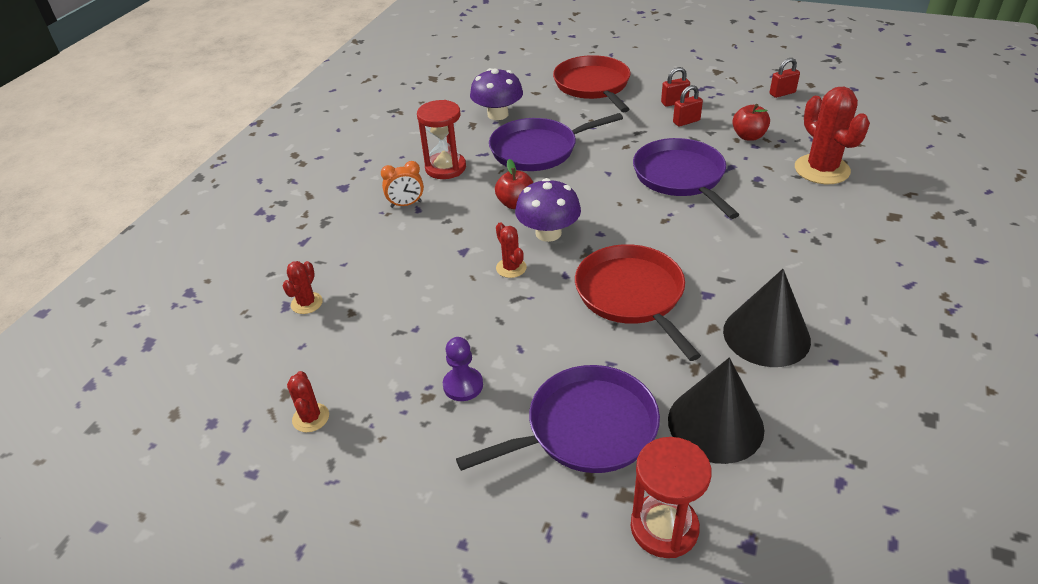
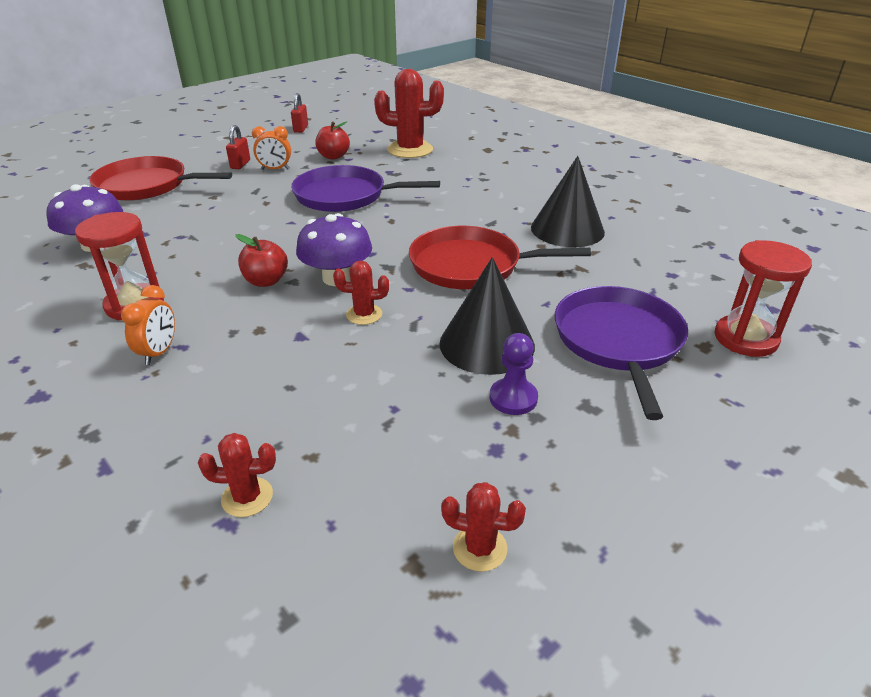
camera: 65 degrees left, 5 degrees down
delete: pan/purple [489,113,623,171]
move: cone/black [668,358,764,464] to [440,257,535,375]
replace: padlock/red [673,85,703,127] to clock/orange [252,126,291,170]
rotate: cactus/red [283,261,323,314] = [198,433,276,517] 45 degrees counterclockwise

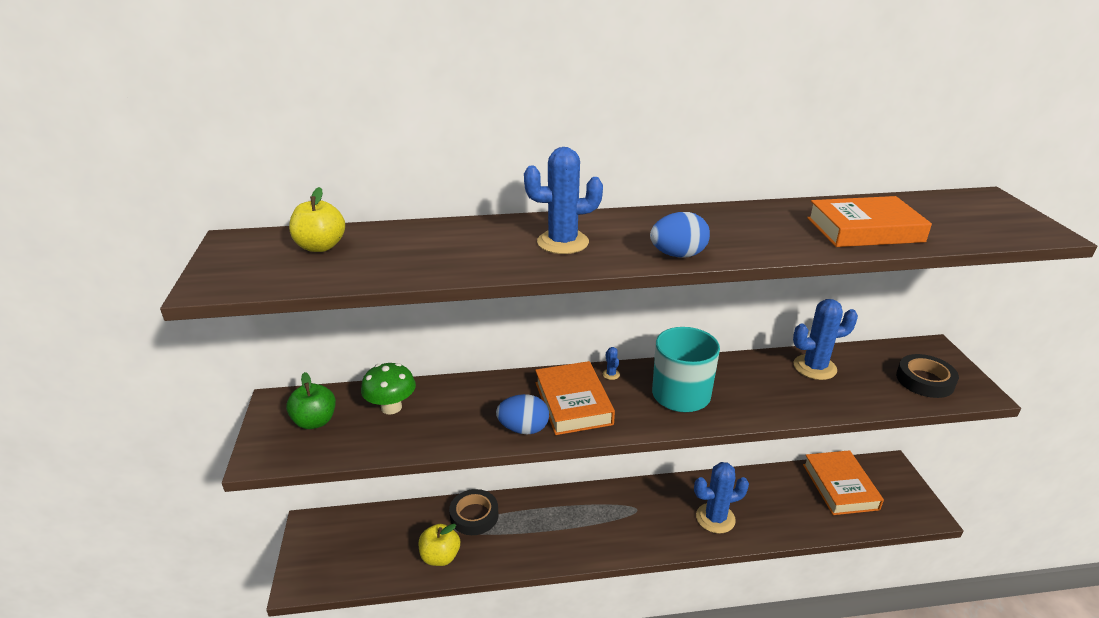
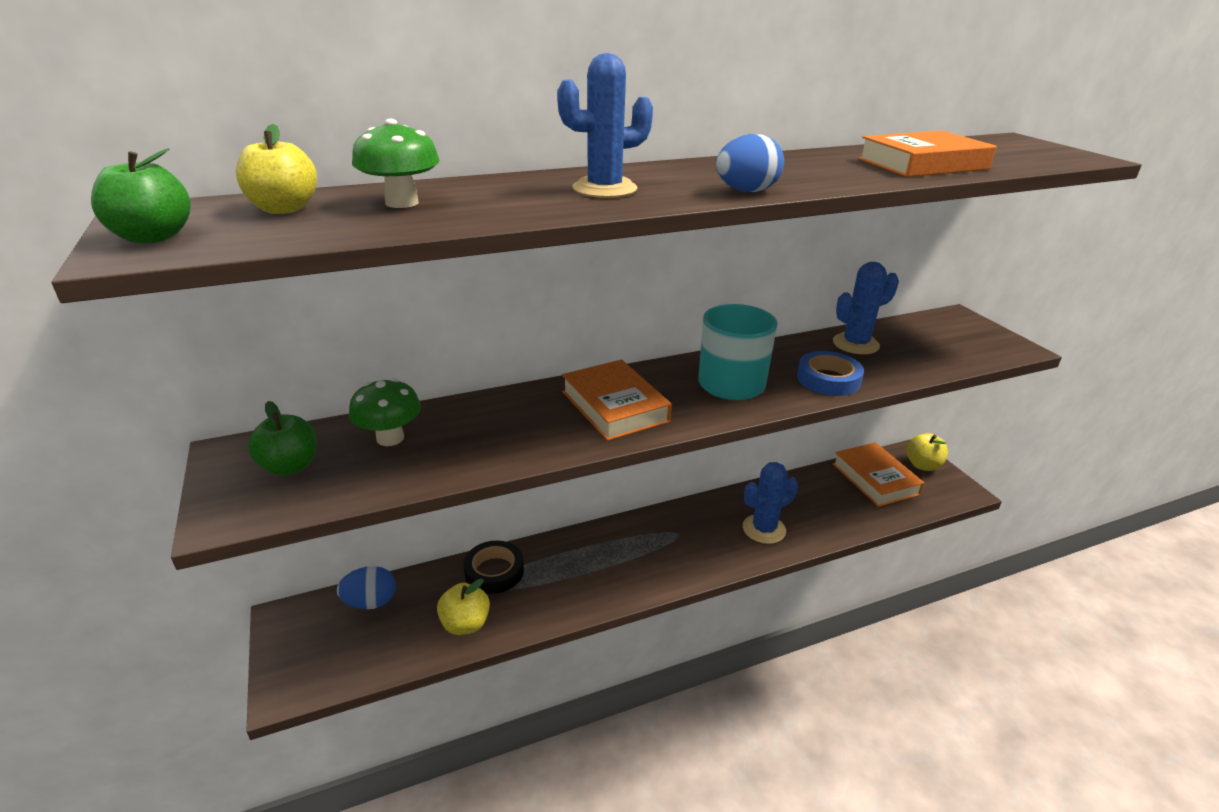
camera: 15 degrees left, 0 degrees up
delete: cactus/blue [603,347,620,380]; tape/black [896,354,959,398]
insert: apple/green [91,148,191,243]; mushroom/green [352,119,440,208]; tape/blue [797,351,864,396]; apple/yellow [906,433,948,471]
move: egg/blue [496,394,549,435] to [337,566,396,609]

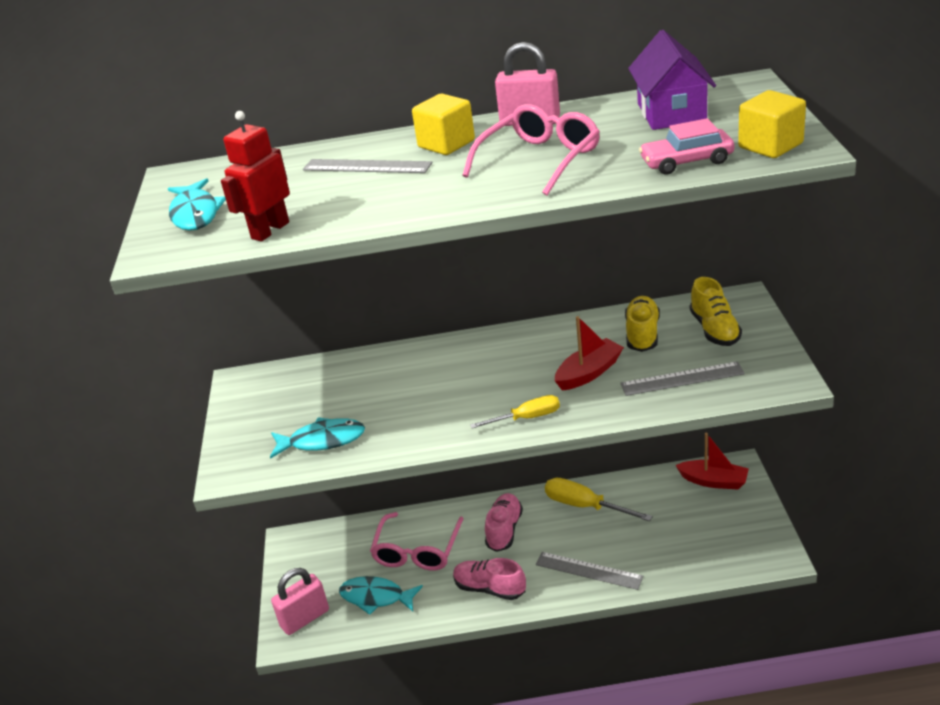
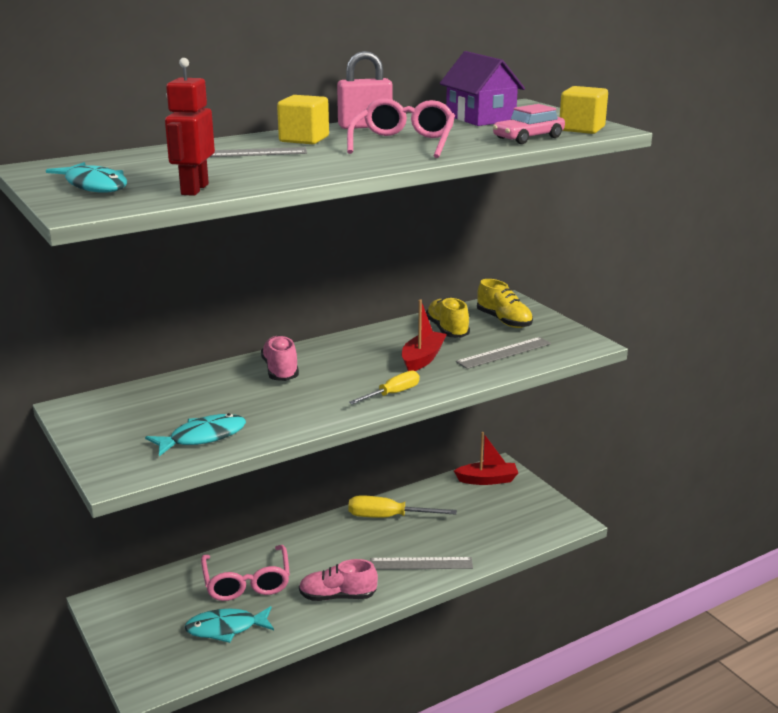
camera: 30 degrees left, 10 degrees down
delete: padlock/pink [271,568,329,635]
move: shoe/pink [485,493,523,552] to [261,335,299,381]

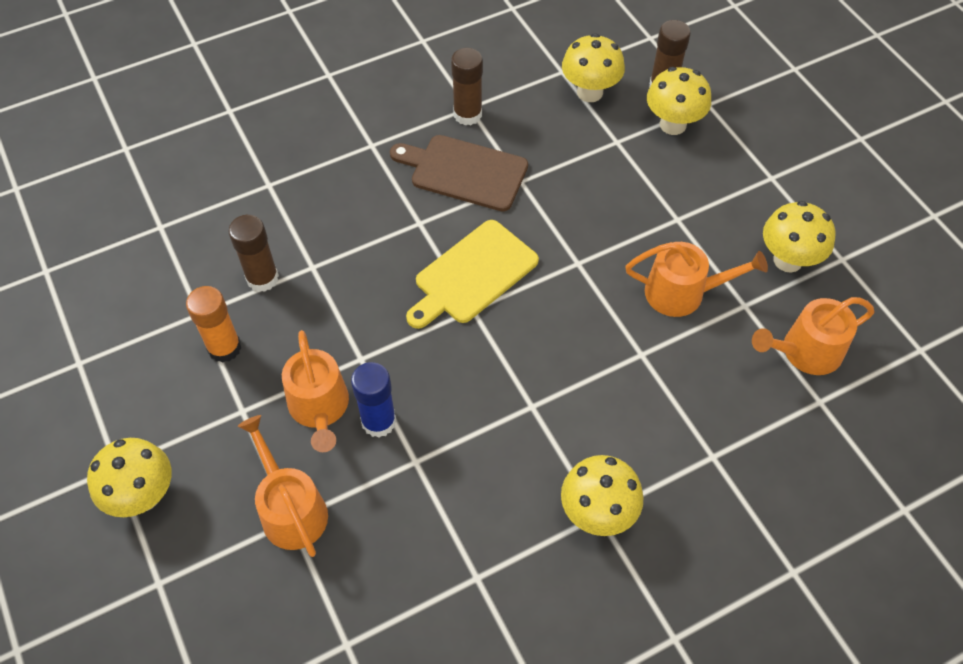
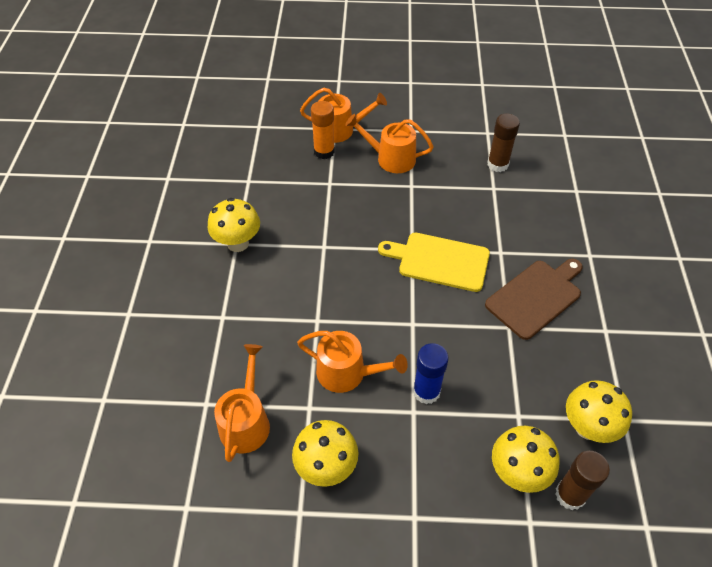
camera: 120 degrees right, 5 degrees down
delete: mushroom/yellow [87,438,172,517]; glue stick/brown [451,48,483,125]
move: glue stick/orange [186,286,241,363] to [311,101,335,159]; glue stick/blue [351,362,396,438] to [413,343,449,404]
rotate: watering can/orange [625,242,768,317] = [297,331,408,393] 105 degrees counterclockwise; cutting board/yellow [406,220,539,329] = [378,233,490,292] 60 degrees counterclockwise

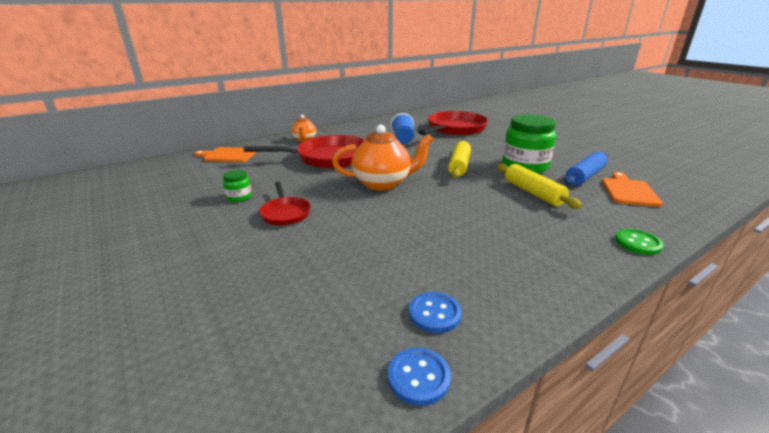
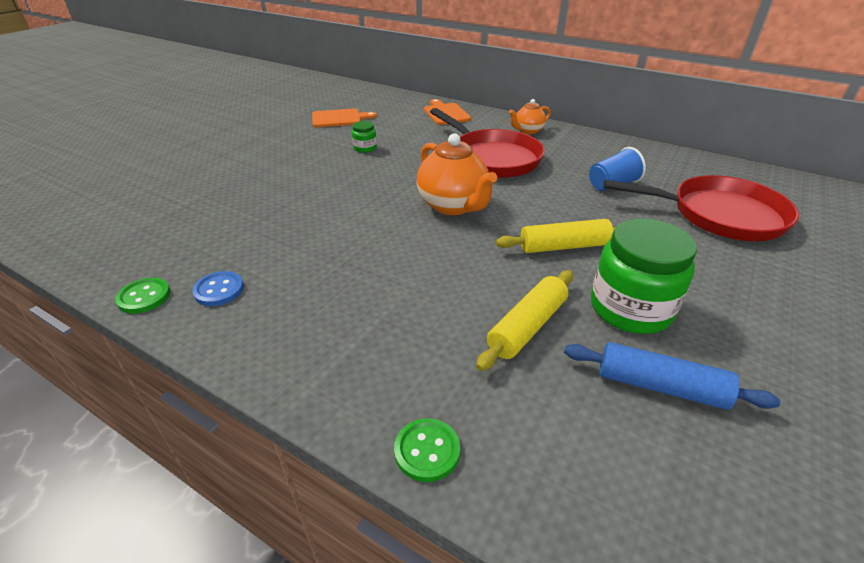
camera: 65 degrees right, 10 degrees up
delete: pan/red [259,181,311,226]
move: cutting board/orange [602,172,663,207] to [312,108,377,127]
recolor: button/blue [388,347,451,406] to button/green [115,278,170,314]

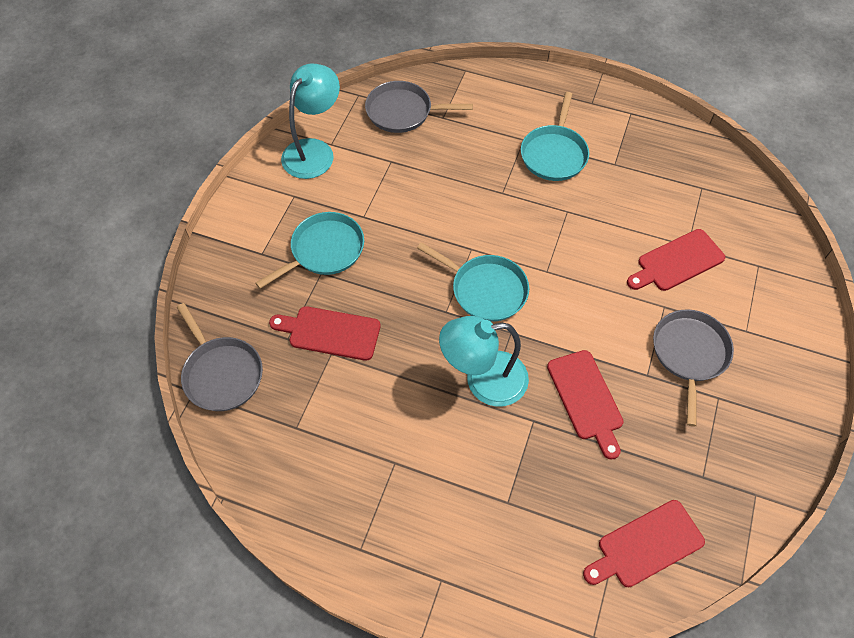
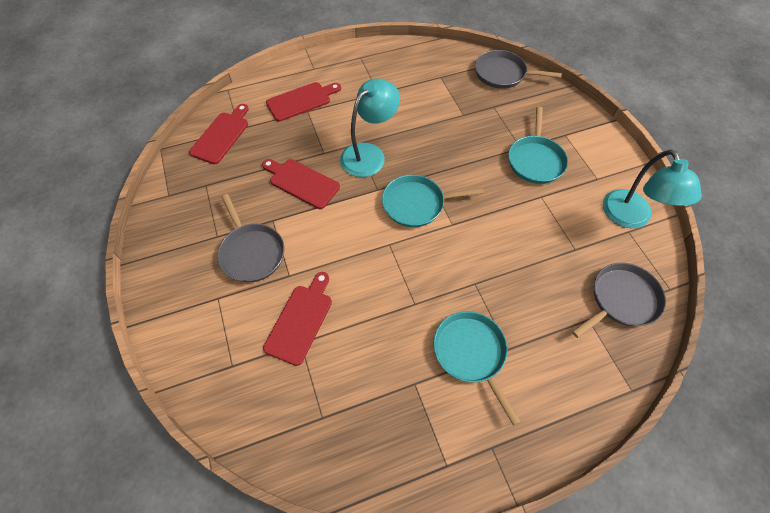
camera: 140 degrees right, 0 degrees up
move: cutting board/red [269,306,381,361] to [266,82,341,122]

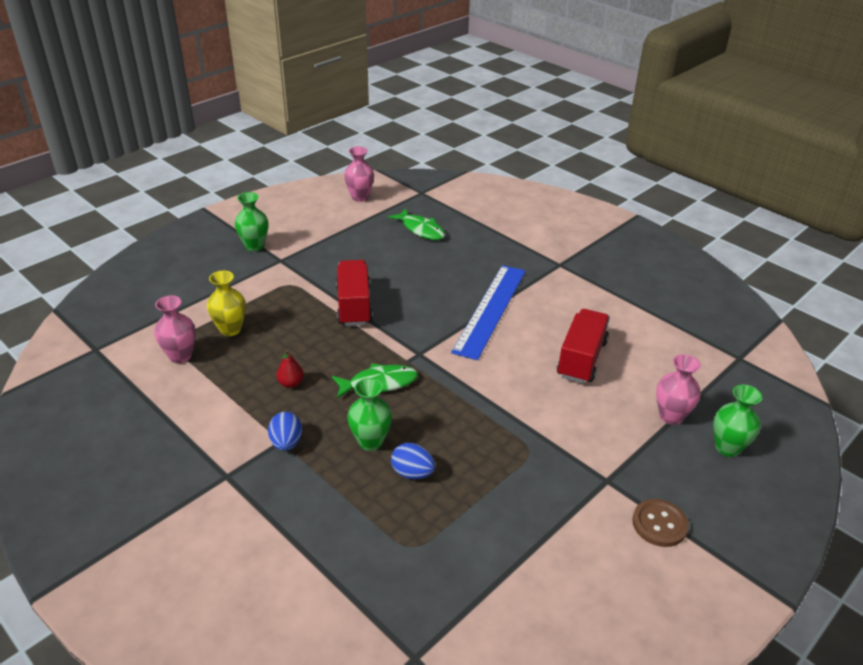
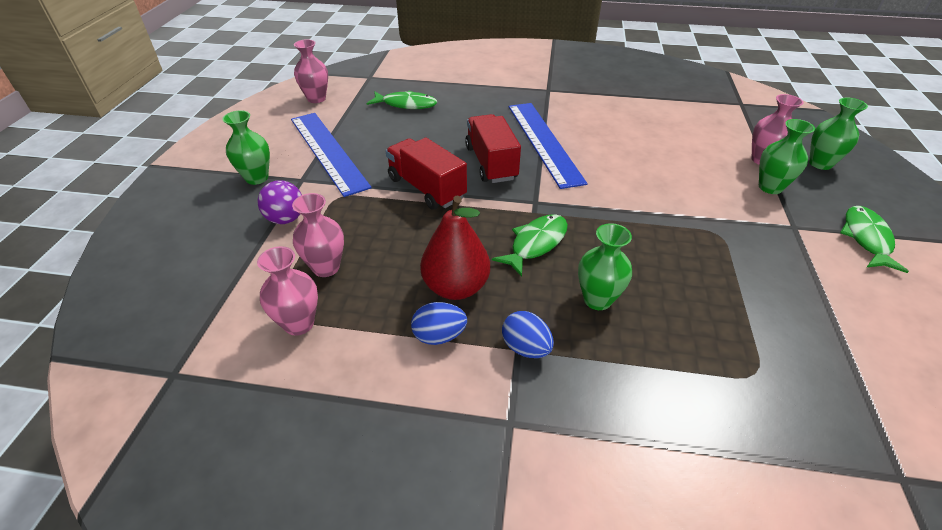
camera: 35 degrees left, 5 degrees up
insert: ball/purple [258,180,302,224]; ruler/blue [291,113,371,197]; vase/green [759,119,815,194]
move: egg/blue [391,443,435,479] to [411,302,467,345]; truck/red [557,309,610,383] to [465,114,521,183]
replace: button/brown [632,499,689,547] to fish/green [840,206,909,273]
recolor: vase/yellow [207,270,246,336] to vase/pink [292,193,344,277]
resize: pear/red [276,350,304,388] = [420,196,490,300] x2.07

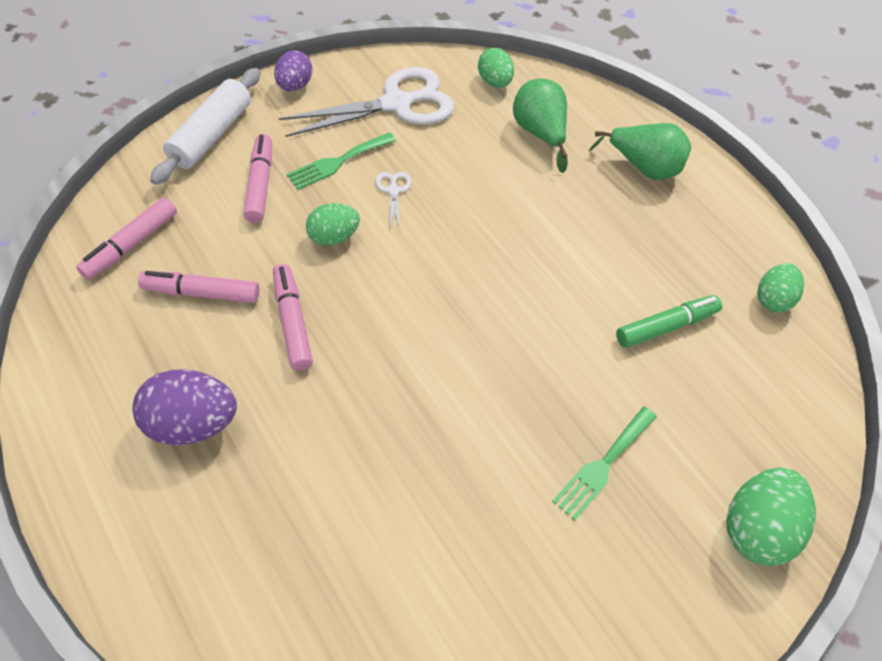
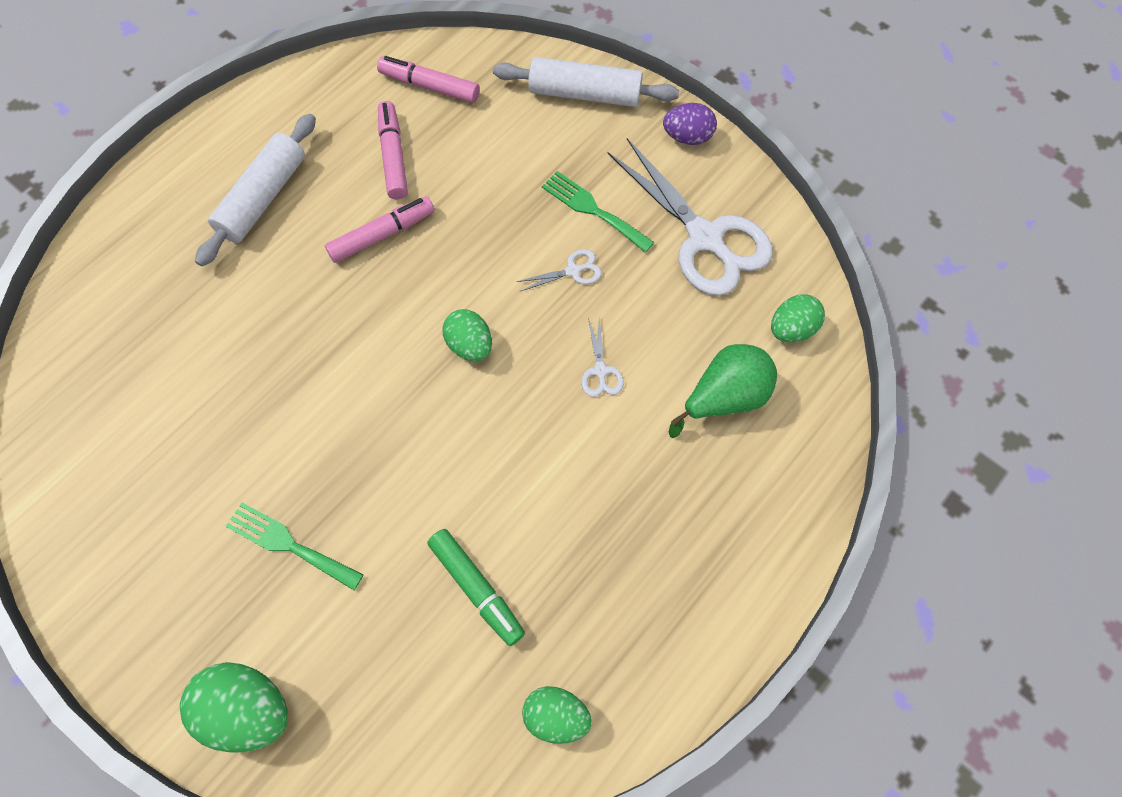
camera: 80 degrees right, 10 degrees up
delete: marker/pink [243,134,272,223]; pear/green [589,123,691,180]
insert: scissors/white [581,318,624,397]
move: egg/green [306,203,360,246] to [442,309,492,361]
replace: egg/purple [132,369,237,445] to rolling pin/white [195,114,316,267]

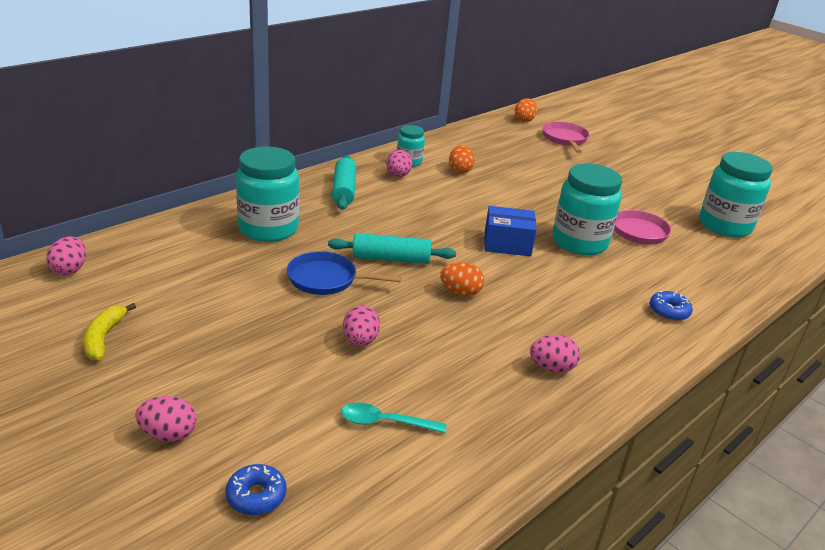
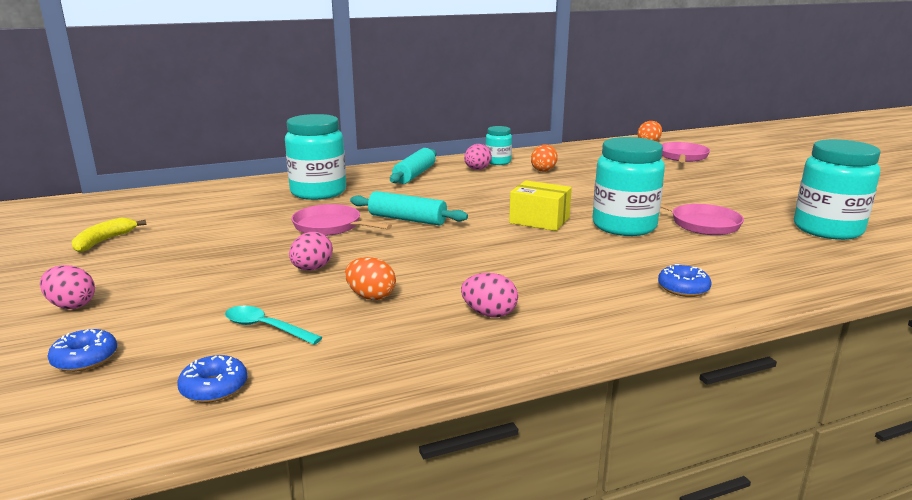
camera: 25 degrees right, 10 degrees down
delete: egg/pink [46,236,86,275]
insert: donut/blue [177,355,247,403]
move: egg/orange [440,262,485,296] to [345,257,396,300]
recolor: pan/blue [287,251,402,295] to pan/pink [291,204,392,236]; box/blue [484,206,537,256] to box/yellow [509,180,572,231]

